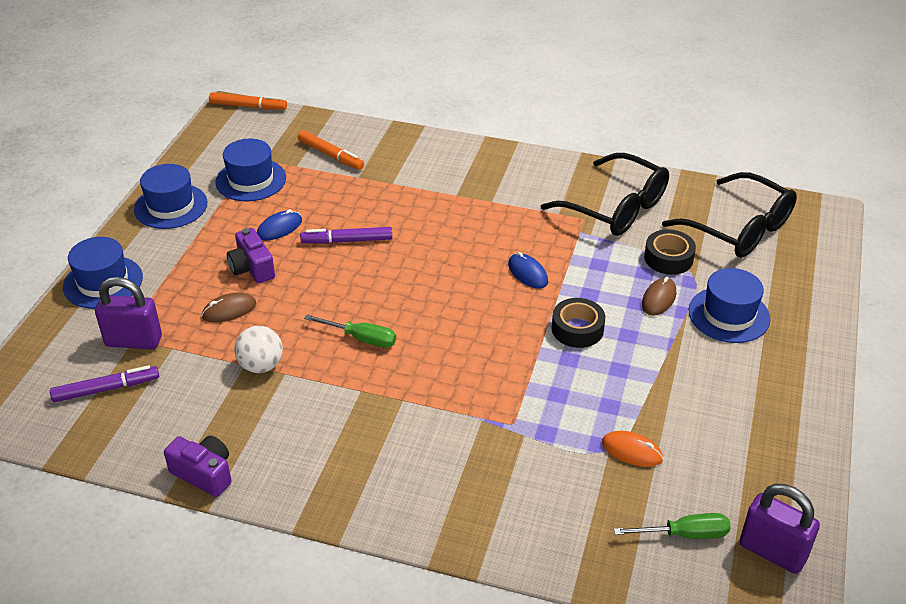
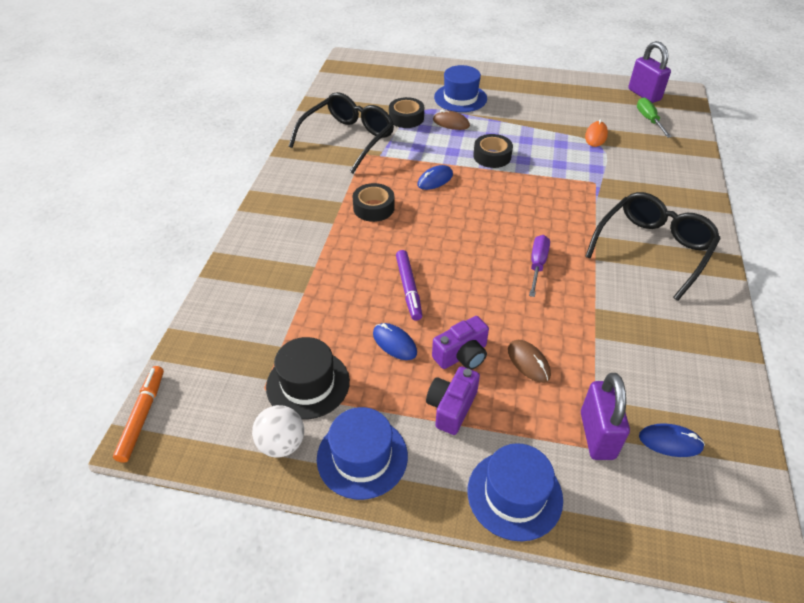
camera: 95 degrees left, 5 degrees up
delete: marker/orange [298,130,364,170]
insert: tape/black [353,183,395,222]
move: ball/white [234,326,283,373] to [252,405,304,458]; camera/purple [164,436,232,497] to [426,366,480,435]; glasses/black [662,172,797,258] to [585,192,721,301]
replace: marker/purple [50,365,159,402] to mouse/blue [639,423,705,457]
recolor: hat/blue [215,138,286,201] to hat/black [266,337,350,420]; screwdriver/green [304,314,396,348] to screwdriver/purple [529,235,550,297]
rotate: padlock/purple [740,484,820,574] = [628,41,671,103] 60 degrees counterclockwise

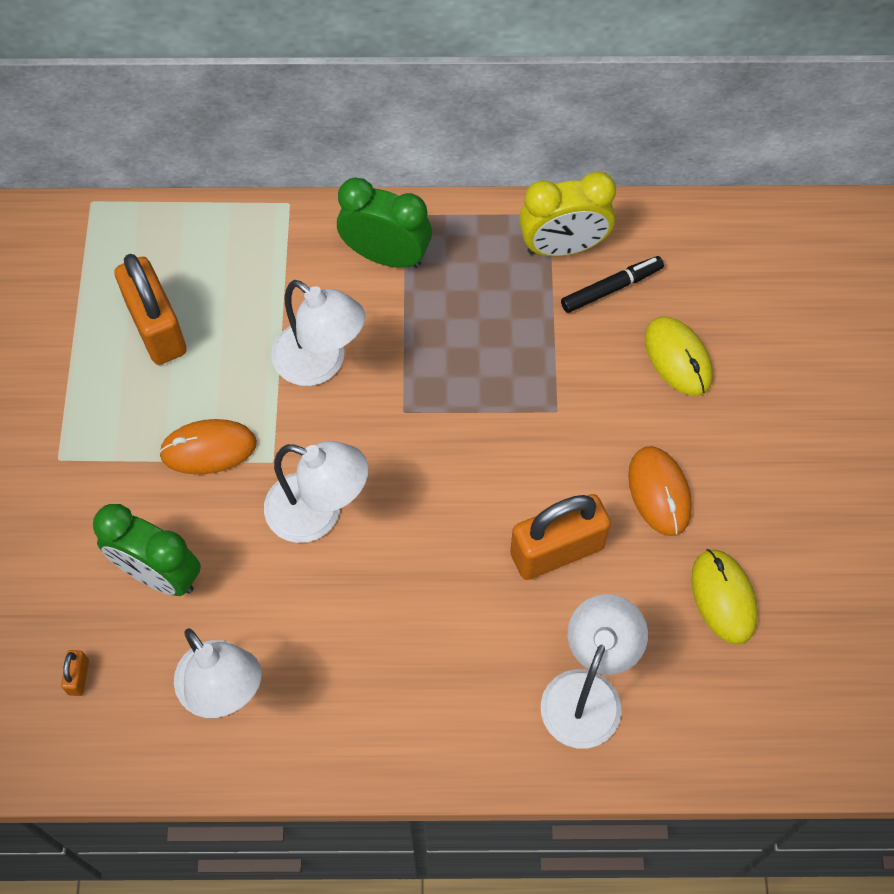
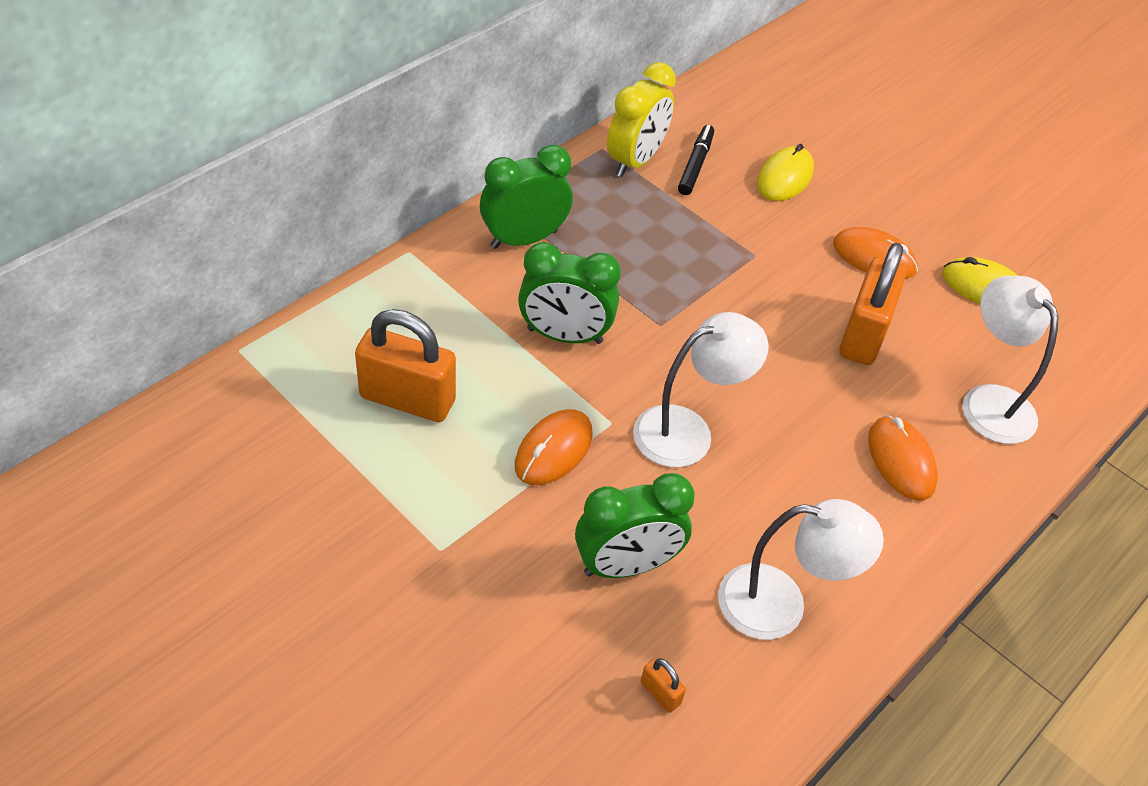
camera: 50 degrees left, 15 degrees down
insert: mouse/orange [868,415,938,501]
replace: lamp/white [271,280,365,386] to clock/green [518,242,620,344]
rotate: mouse/yellow [645,316,713,396] = [757,144,814,201] 75 degrees counterclockwise

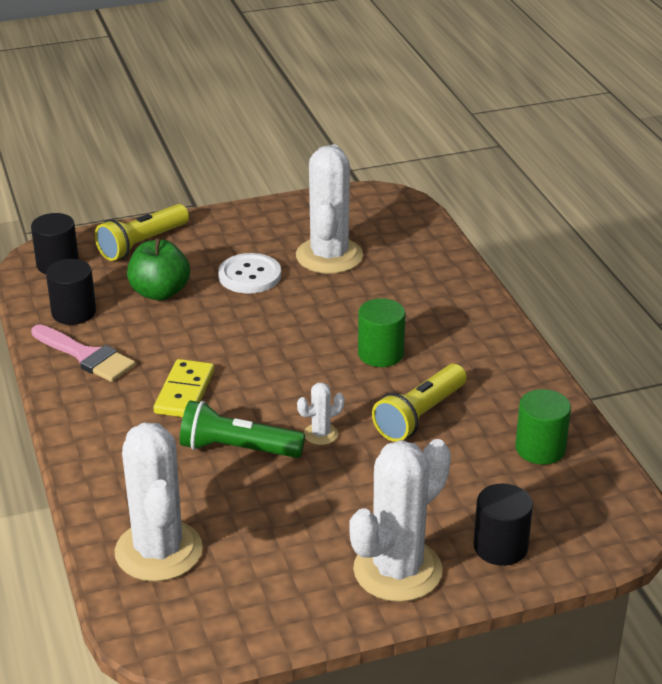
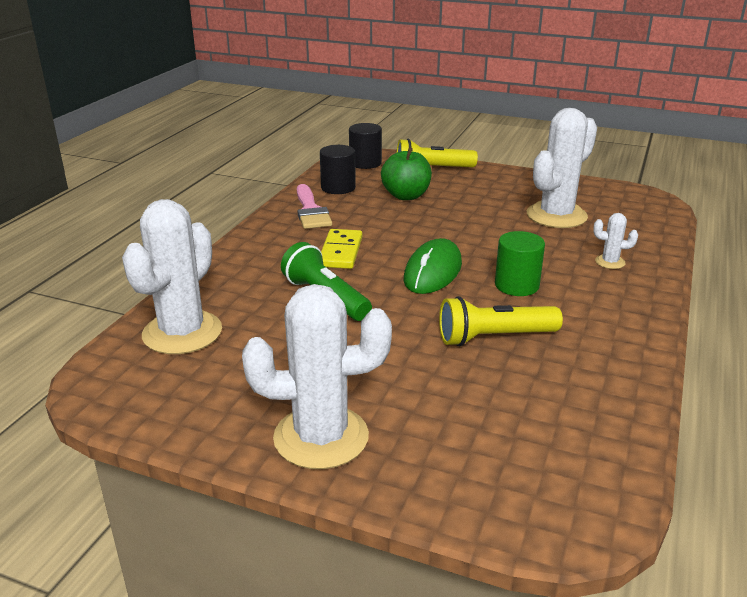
camera: 40 degrees right, 5 degrees down
delete: button/white [218,253,281,294]; cylinder/black [474,484,533,566]; cylinder/green [515,389,571,464]
insert: mouse/green [404,238,462,294]
move: cactus/white [297,383,344,445] to [593,213,638,269]
rotate: domino/yellow [154,359,214,417] = [321,229,362,269] 45 degrees counterclockwise

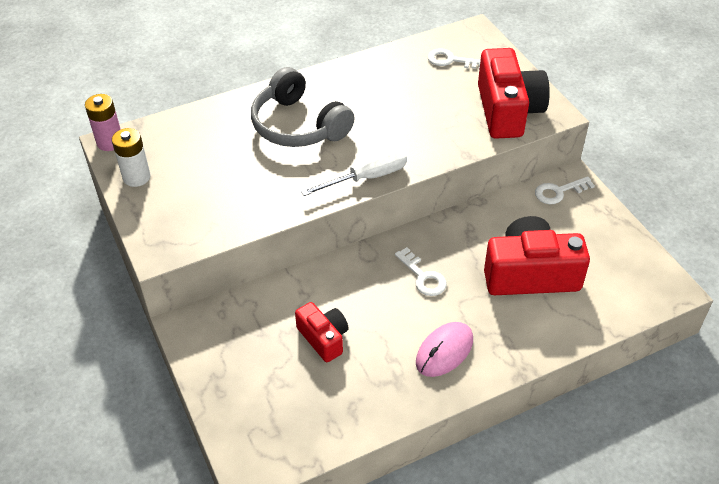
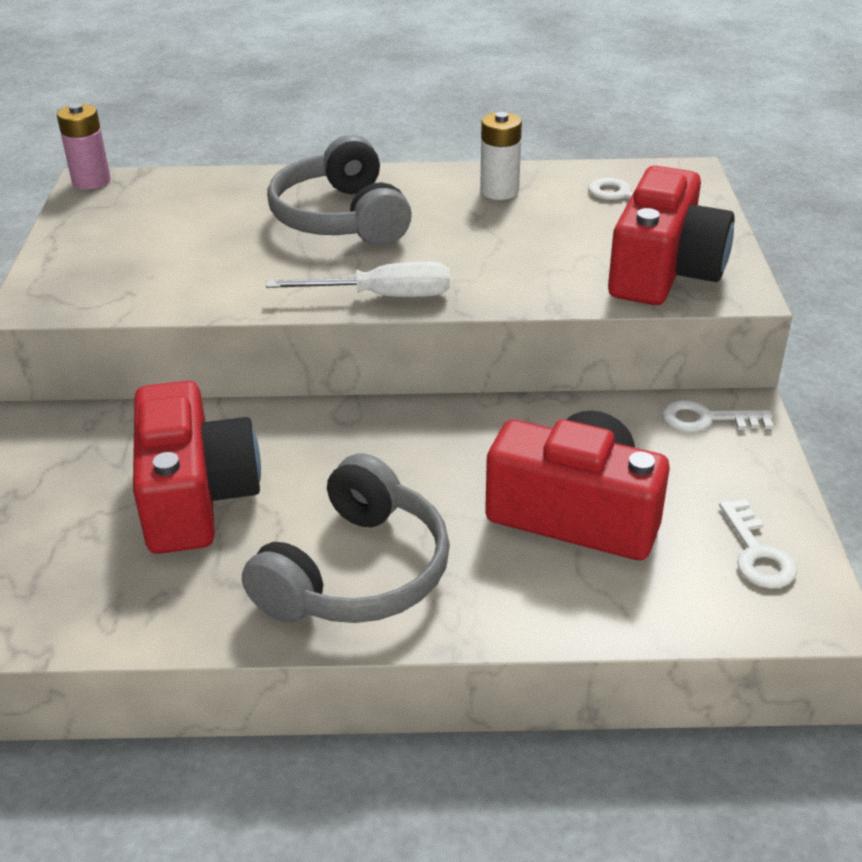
camera: 25 degrees right, 10 degrees down
move: battery/white [112,128,151,187] to [480,112,522,200]; key/white [395,247,447,296] to [719,499,797,588]
replace: mouse/pink [416,322,473,377] to headphones/grey [242,453,450,623]
resize: camera/red [295,302,348,362] = [133,381,261,554] x1.79

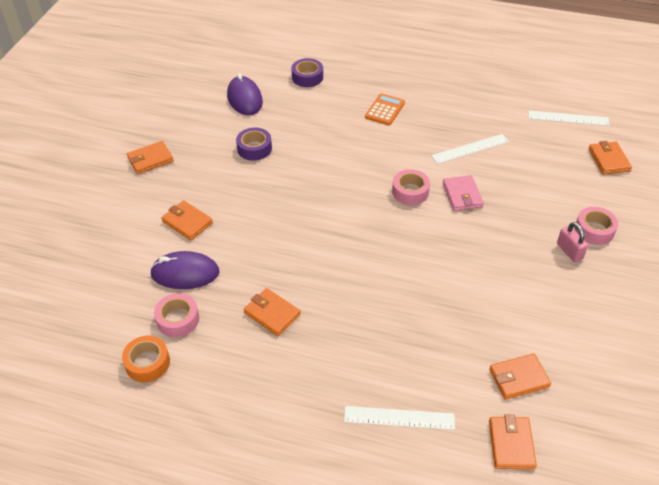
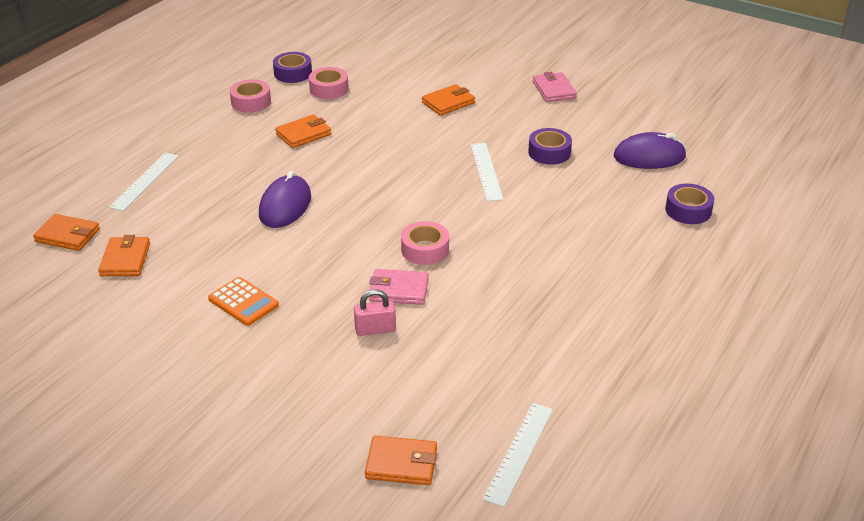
camera: 105 degrees right, 10 degrees down
move: calculator/orange [365,94,405,125] to [208,277,279,326]; tape/pink [575,207,618,245] to [230,79,271,113]; mouse/purple [150,251,220,289] to [259,171,311,228]; padlock/pink [557,222,588,262] to [354,289,396,336]; ruler/white [431,134,509,164] to [470,143,503,201]
recolor: tape/orange [122,336,170,382] to tape/purple [273,52,312,83]; wallet/orange [127,141,174,174] to wallet/pink [533,72,577,102]

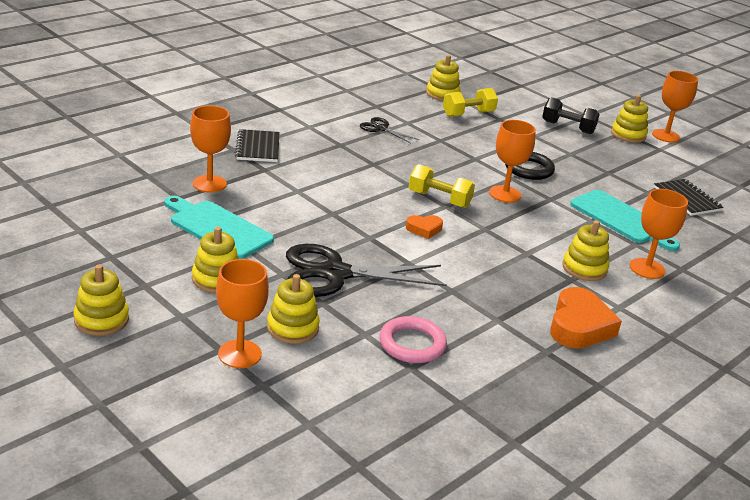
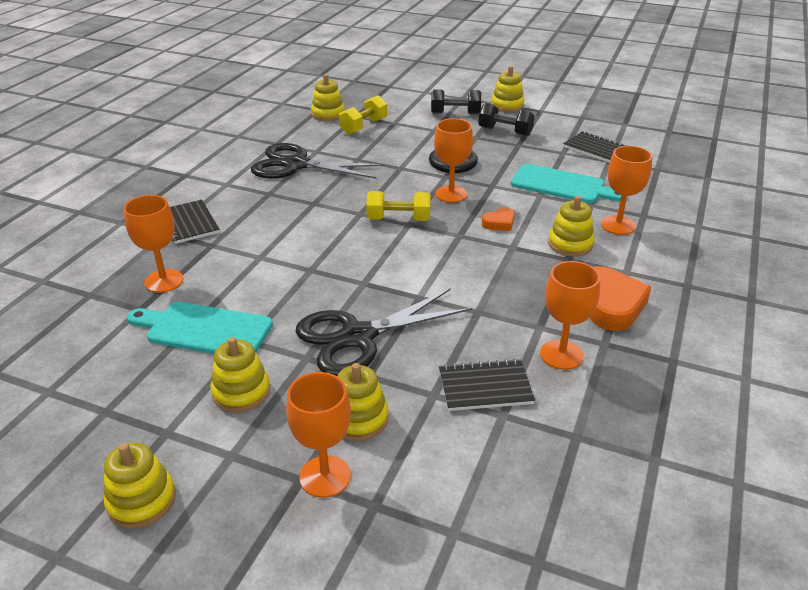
camera: 20 degrees left, 5 degrees up
insert: dumbbell/black [478,103,535,136]
move: heart/orange [406,215,443,239] to [482,207,515,231]; goblet/orange [652,71,698,143] to [540,261,600,370]
replace: ring/pink [379,316,447,363] to notebook/black [439,359,535,411]
resize: scissors/black [360,117,419,144] = [251,143,384,179] x2.05

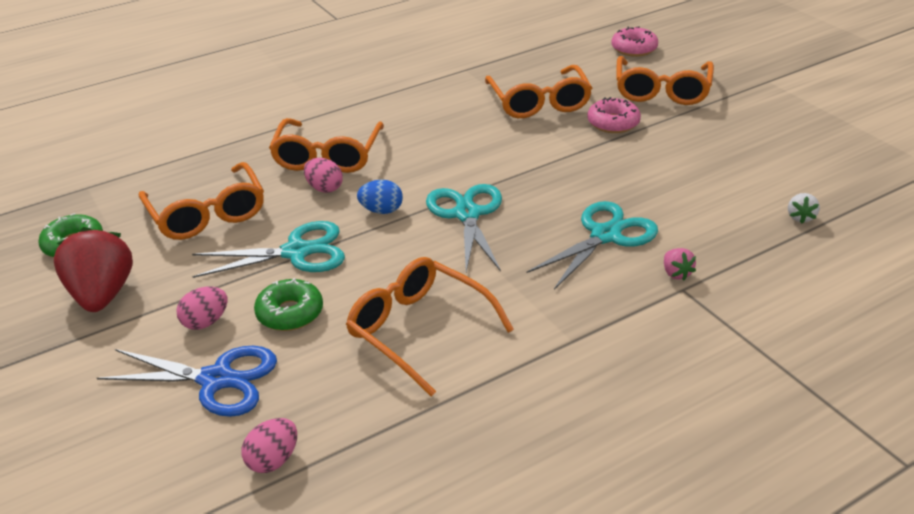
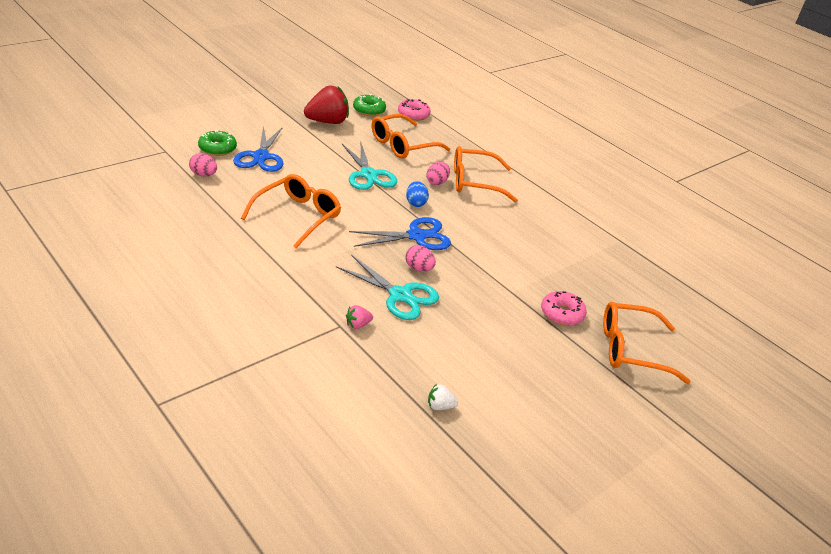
camera: 75 degrees right, 0 degrees up
delete: glasses/orange [485,65,592,118]
move: donut/green [254,278,323,331] to [198,130,237,156]; donut/pink [611,26,658,57] to [398,99,431,121]; egg/pink [176,287,227,330] to [405,245,436,272]
recolor: scissors/turquoise [426,184,502,272] to scissors/blue [349,217,451,250]

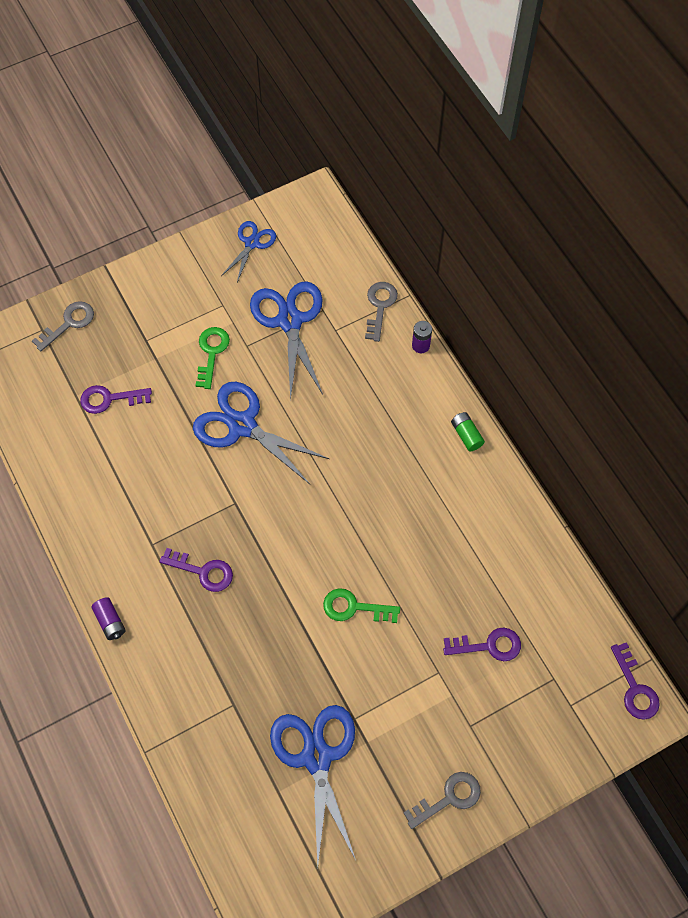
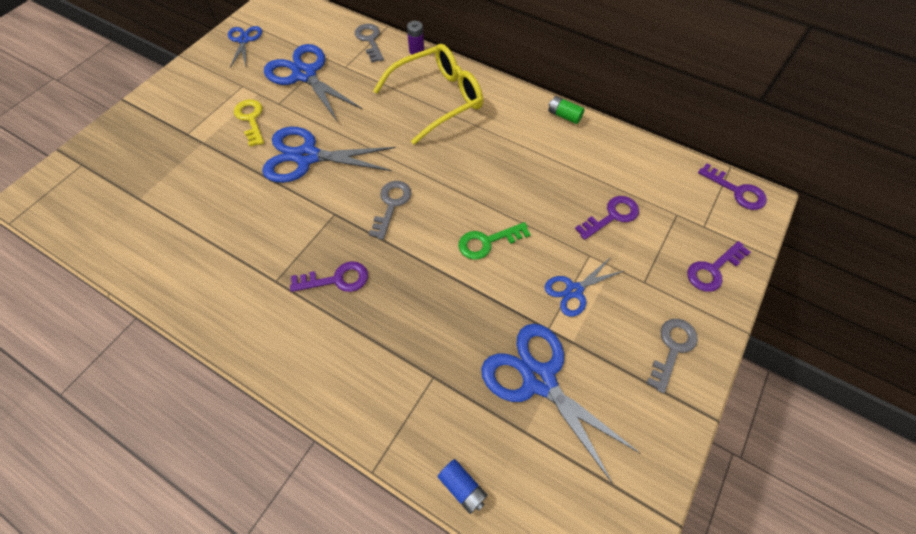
camera: 30 degrees left, 5 degrees down
delete: battery/purple [91,597,126,640]
insert: glasses/yellow [373,44,483,145]; battery/blue [437,459,487,514]; scissors/blue [545,256,624,317]
move: key/grey [32,301,94,351] to [369,181,411,240]; battery/green [451,412,485,452] to [548,96,585,124]; key/purple [80,385,152,414] to [687,241,751,292]
recolor: key/green [196,327,230,389] to key/yellow [234,99,264,147]

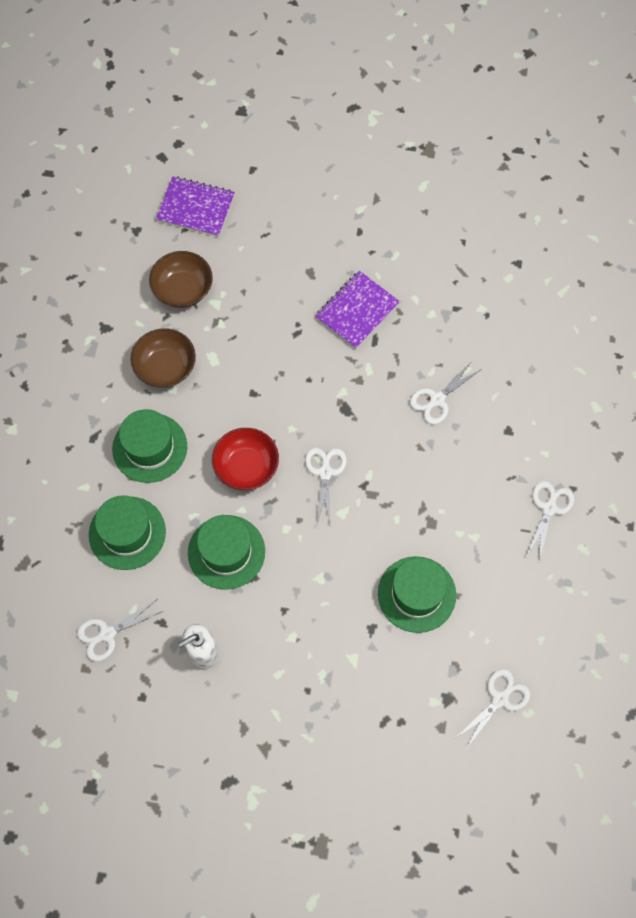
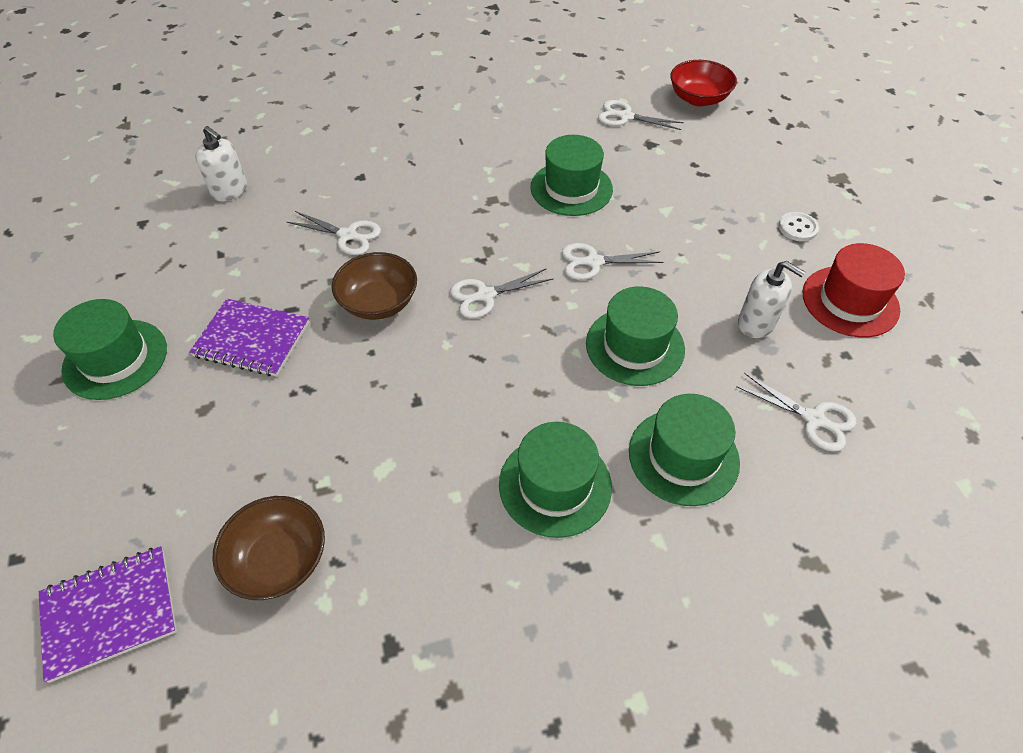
camera: 115 degrees left, 15 degrees down
insert: hat/green [53,299,167,400]; soap dispenser/white [195,126,247,201]; button/white [779,212,819,241]; hat/red [803,243,905,338]
move: bowl/brown [130,328,196,388] to [332,252,417,320]; scissors/white [526,481,574,561] to [562,243,663,280]; bowl/red [212,428,279,490] to [670,60,737,106]
rotate: notebook/purple [156,176,235,237] = [39,546,177,683] 75 degrees clockwise

